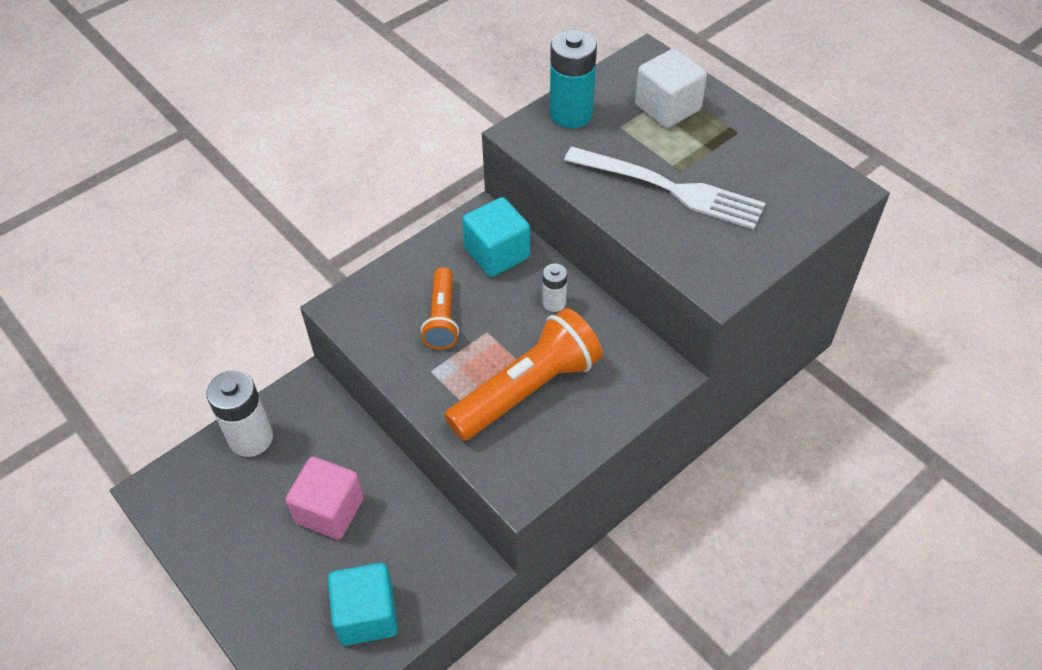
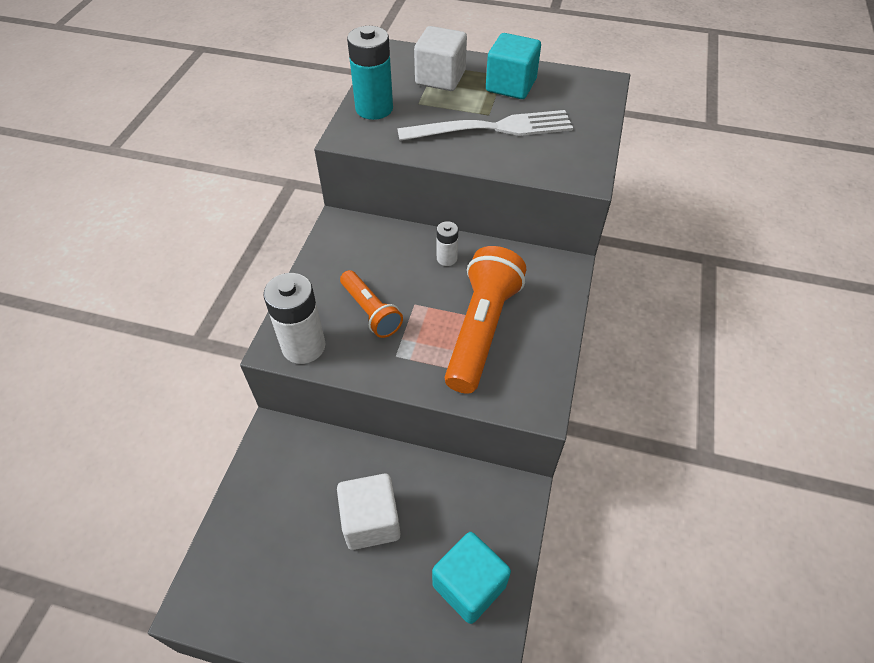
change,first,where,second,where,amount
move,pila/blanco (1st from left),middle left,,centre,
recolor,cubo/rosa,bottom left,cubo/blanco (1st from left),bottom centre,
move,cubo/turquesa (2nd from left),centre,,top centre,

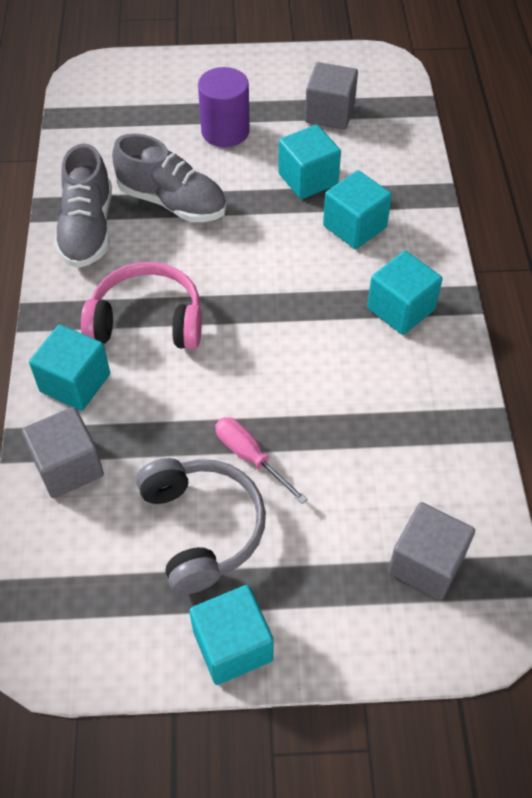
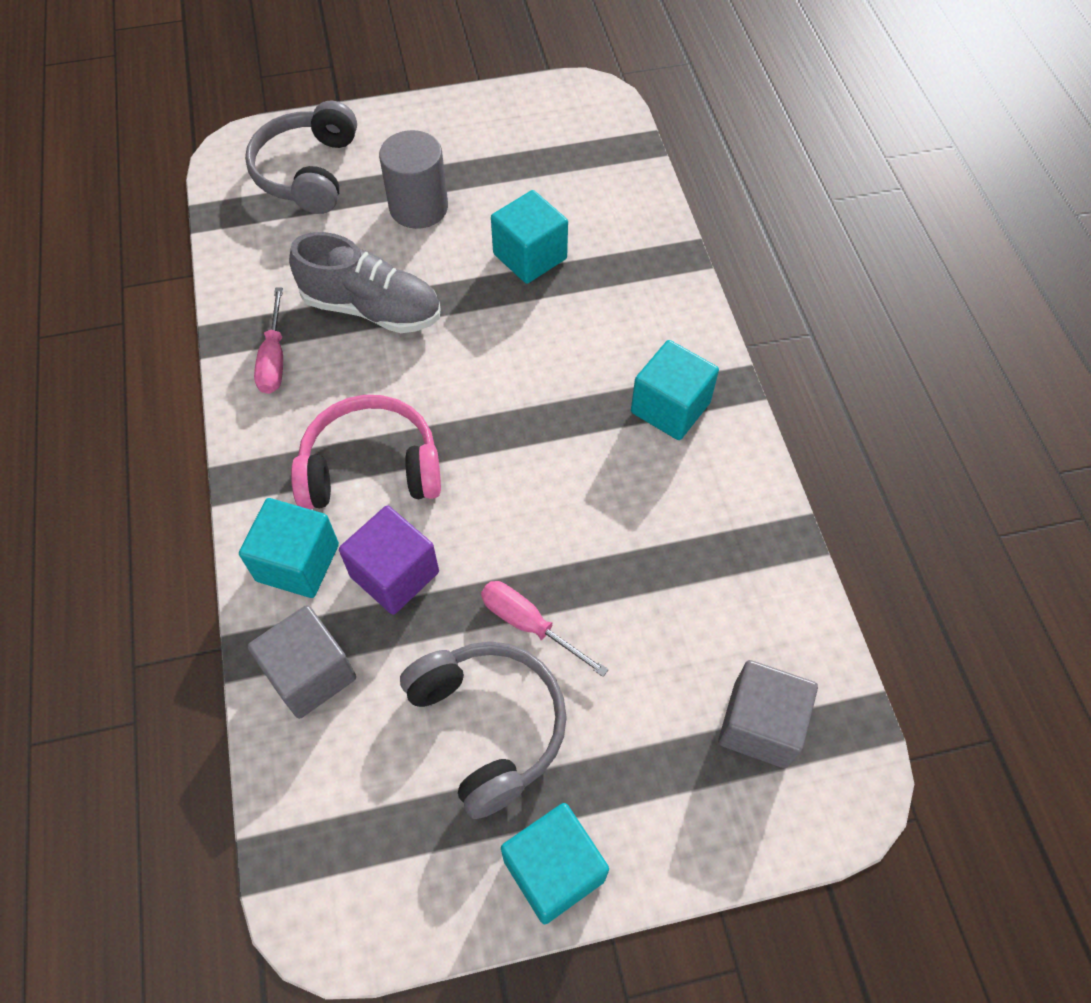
change,first,where,second,where,amount
replace,zapato/gris (1st from left),top left,destornillador/rosa (1st from left),middle left,
recolor,cilindro/morado,top centre,cilindro/gris,top centre,
delete,cubo/gris (2nd from left),top centre,,,
delete,cubo/turquesa (4th from left),top right,,,
insert,,,auriculares/gris (1st from left),top left,
insert,,,cubo/morado,centre,

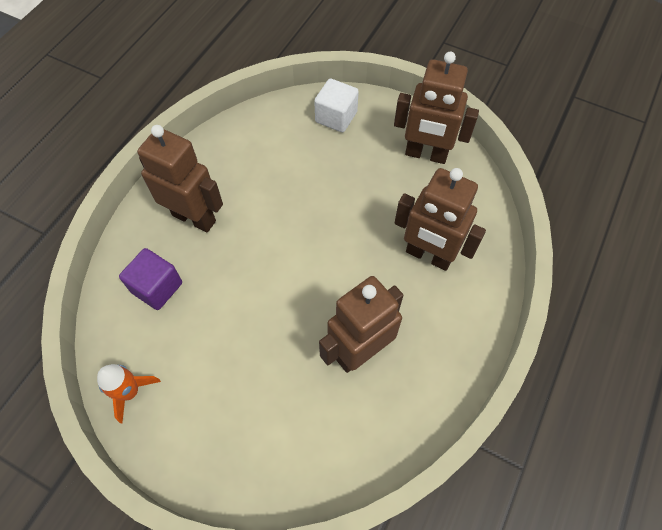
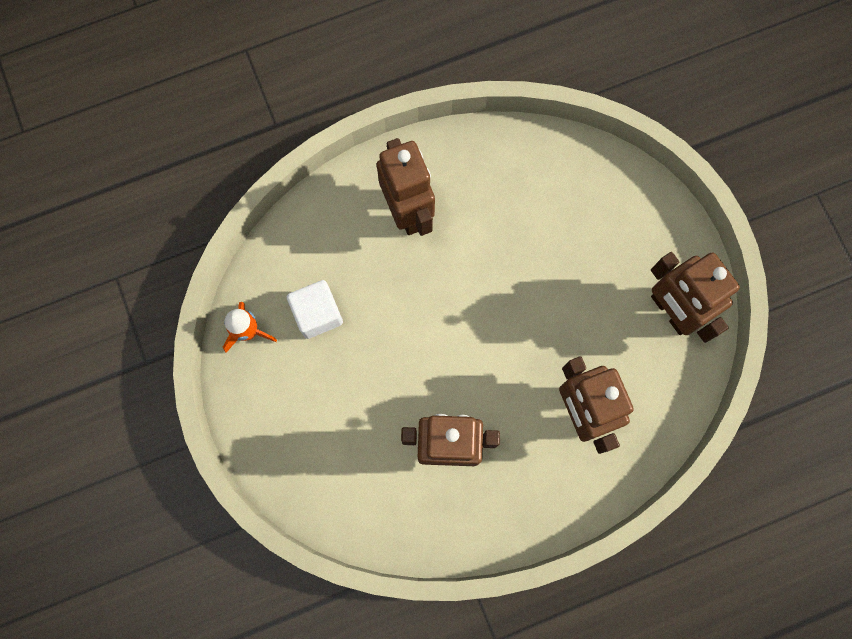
change,first,where,second,where,amount
delete,cubo/morado,middle left,,,
move,cubo/blanco,top centre,,centre,

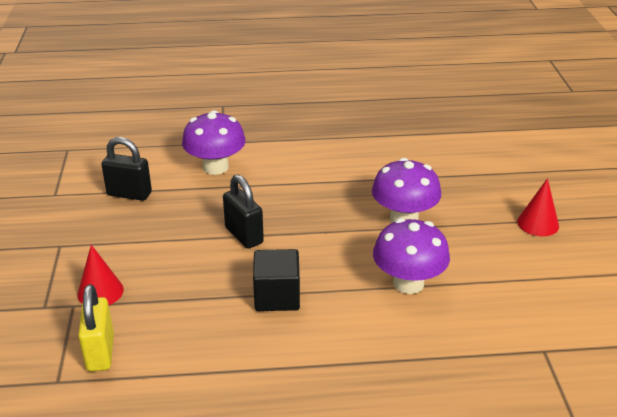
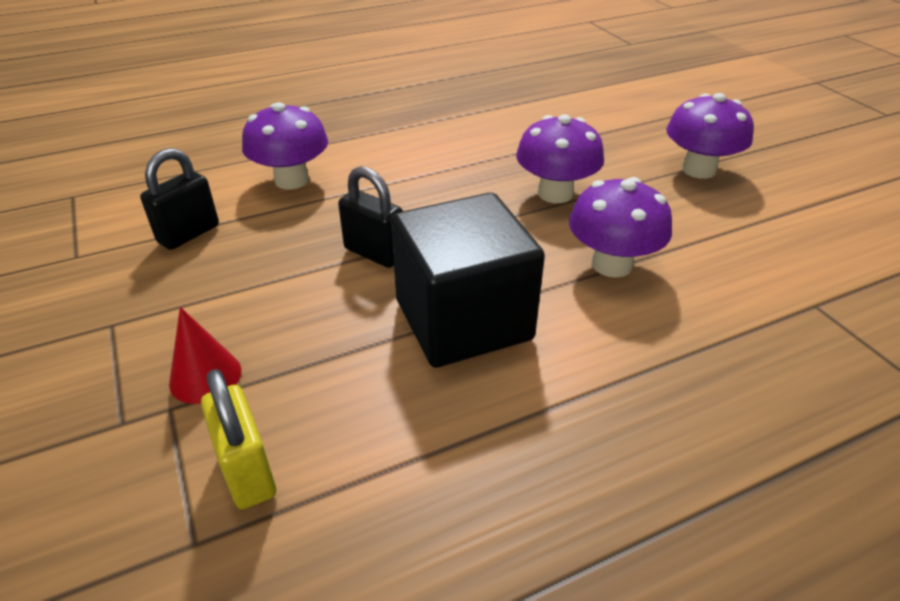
change,first,where,second,where,amount
rotate,candado/negro (1st from left),middle left,,top left,45 degrees counterclockwise
resize,cubo/negro,bottom centre,,centre,x1.77
replace,cono/rojo (2nd from left),middle right,seta/morado (4th from left),top right,

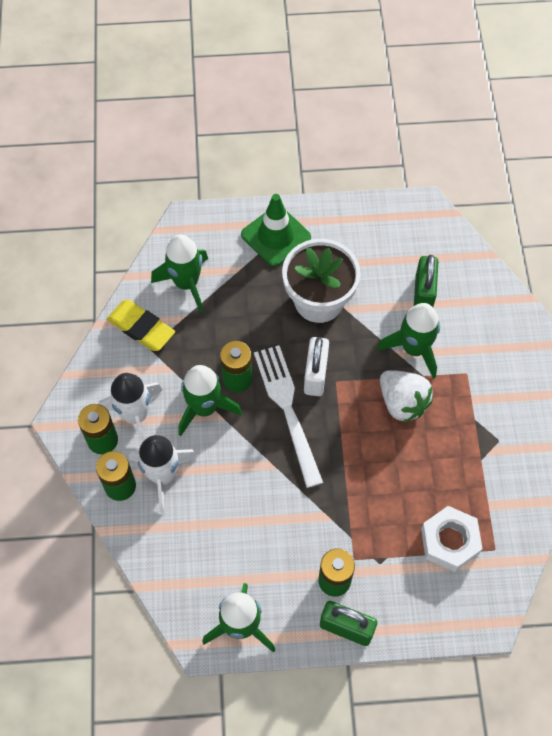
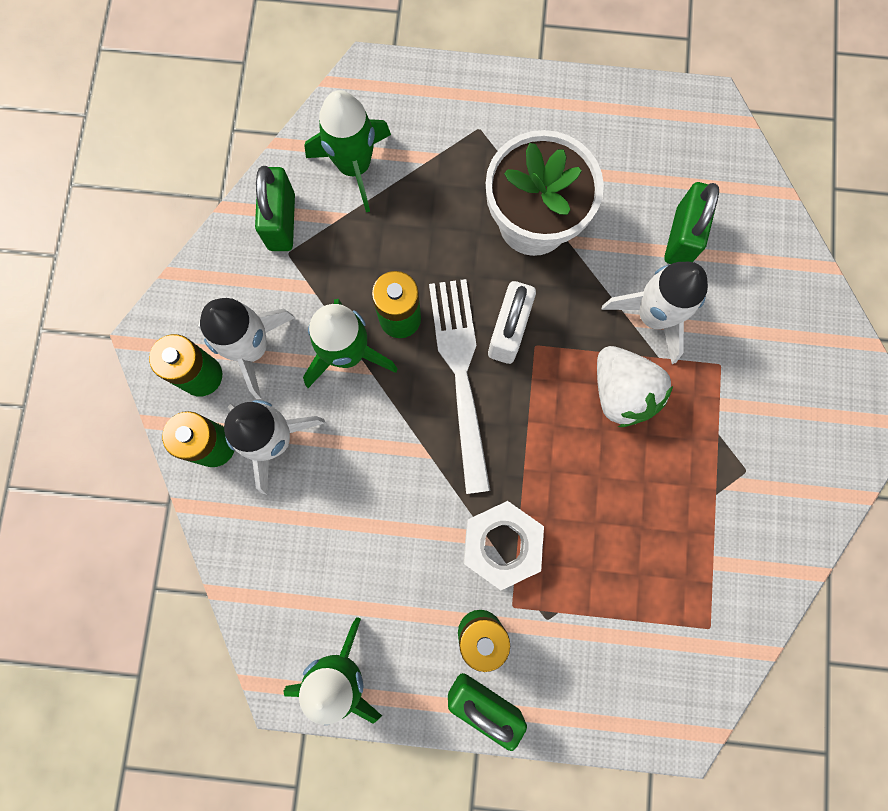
change,first,where,second,where,amount
replace,goma de borrar/amarillo,middle left,candado/verde (1st from left),top left,
delete,cono de tráfico/verde,top centre,,,
recolor,cohete/verde (4th from left),middle right,cohete/blanco (3rd from left),middle right,
move,tuerca/blanco,bottom right,,bottom centre,

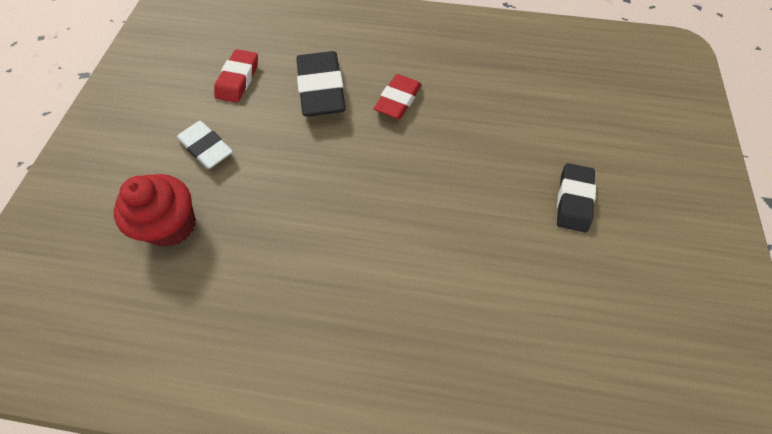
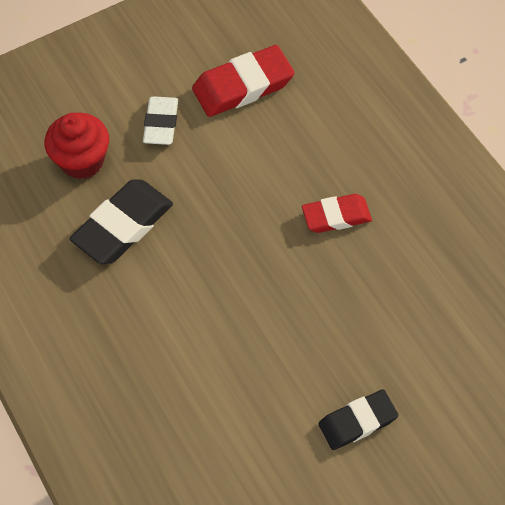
change,first,where,second,where,amount
resize,goma de borrar/rojo (1st from left),top left,,top centre,x1.54
move,goma de borrar/negro (1st from left),top centre,,middle left,

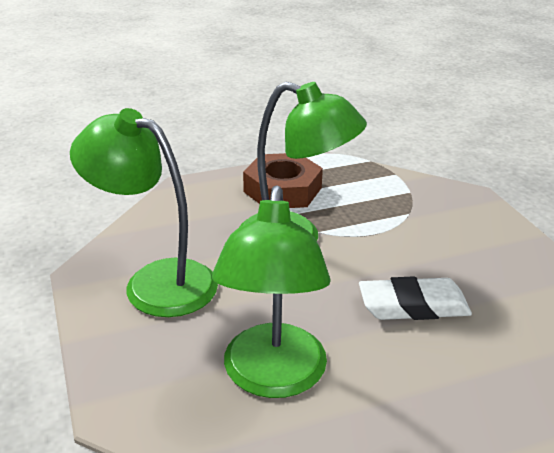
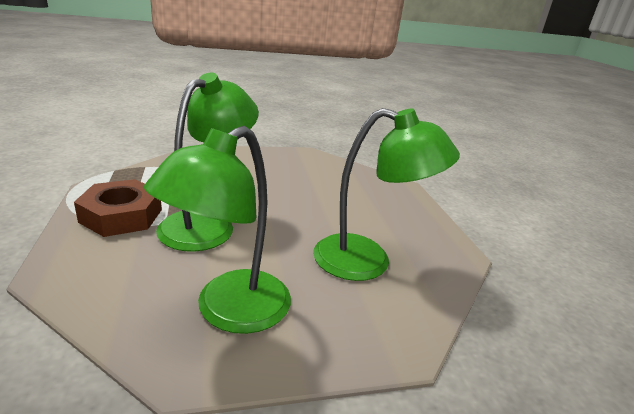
change,first,where,second,where,amount
delete,goma de borrar/blanco,middle right,,,

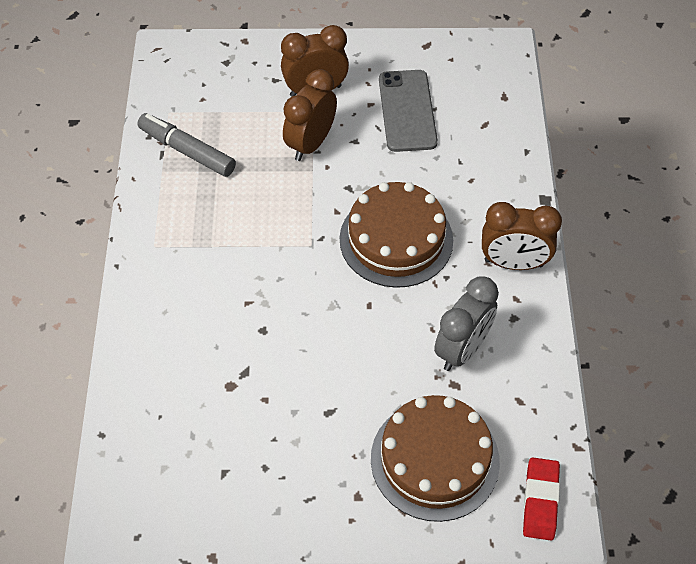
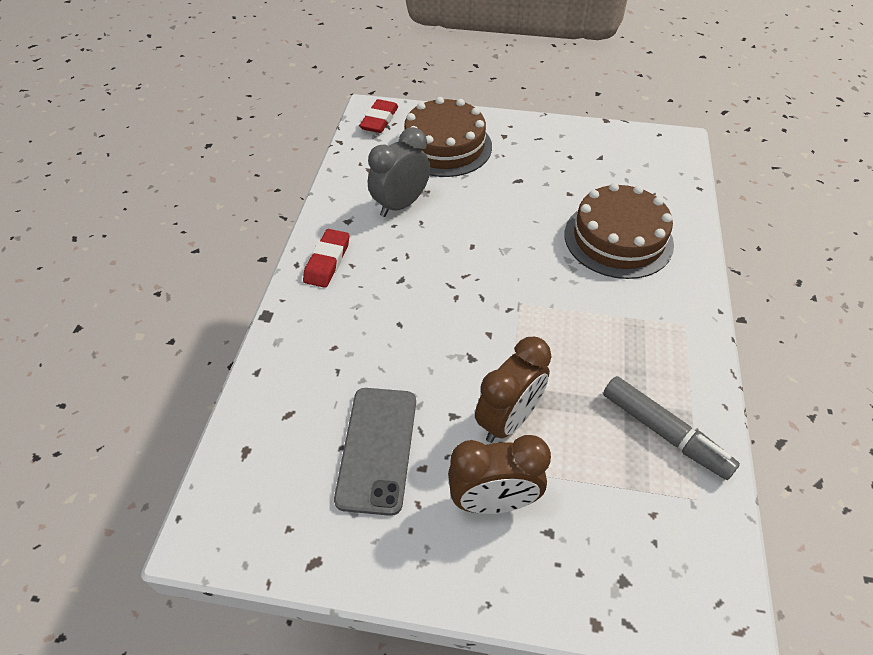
change,first,where,second,where,amount
move,tarta/marrón (1st from left in the first image),centre,tarta/marrón (2nd from left),middle right,
replace,despertador/marrón (3rd from left),middle right,goma de borrar/rojo (1st from left),centre,

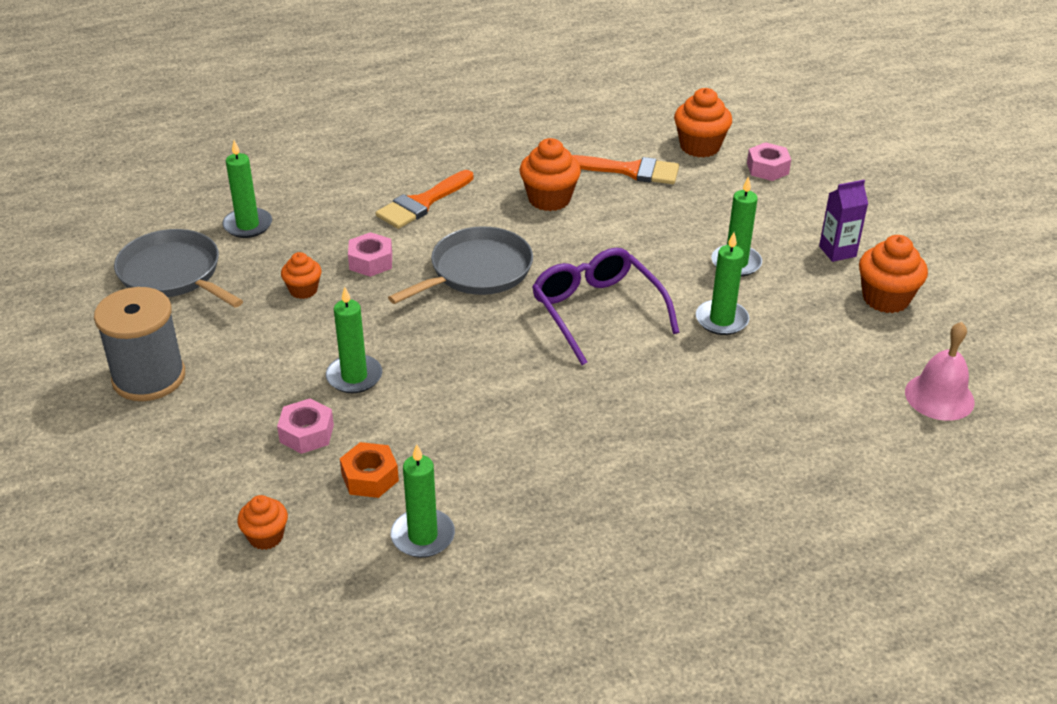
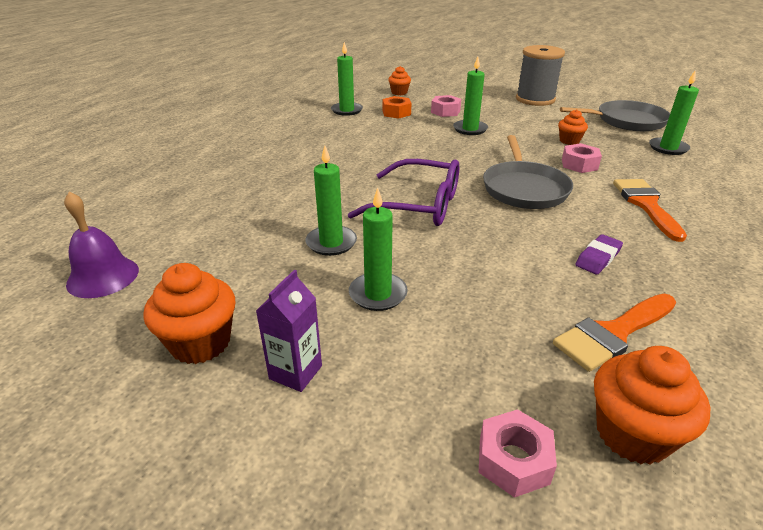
change,first,where,second,where,amount
replace,magdalena/naranja (3rd from left),top centre,goma de borrar/morado,middle right,
recolor,campana/rosa,middle right,campana/morado,middle left,

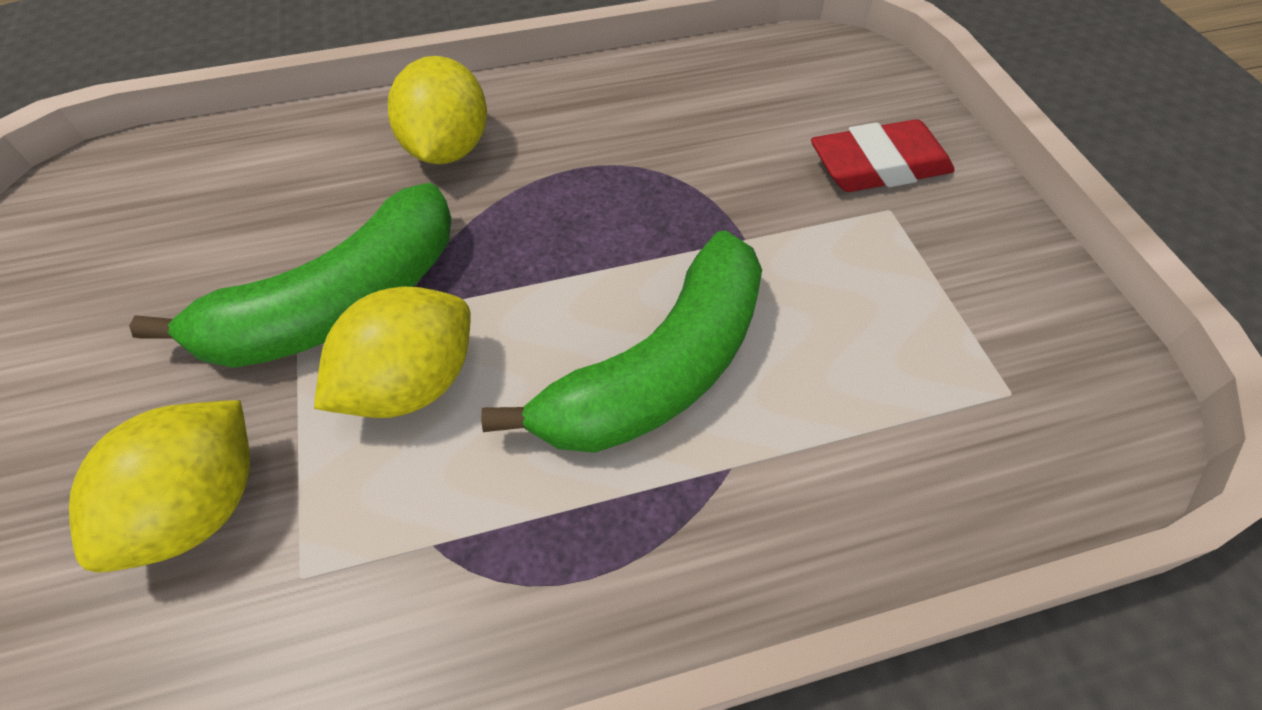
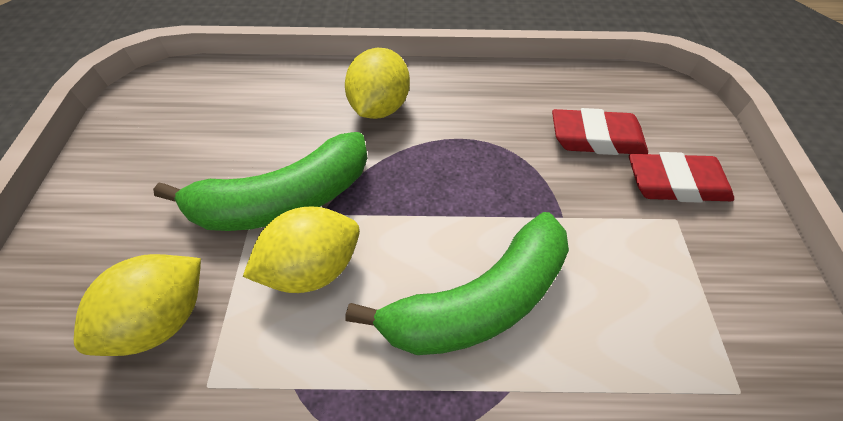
change,first,where,second,where,amount
insert,,,goma de borrar/rojo (1st from left),top right,

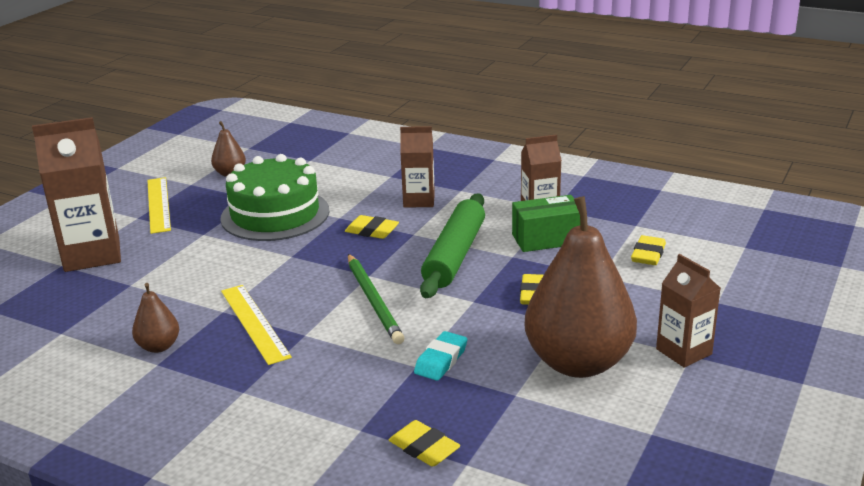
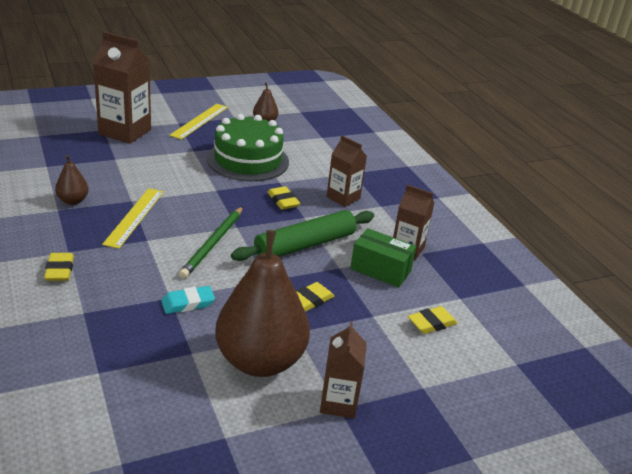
change,first,where,second,where,amount
move,goma de borrar/amarillo (2nd from left in the first image),bottom centre,goma de borrar/amarillo (1st from left),middle left,

